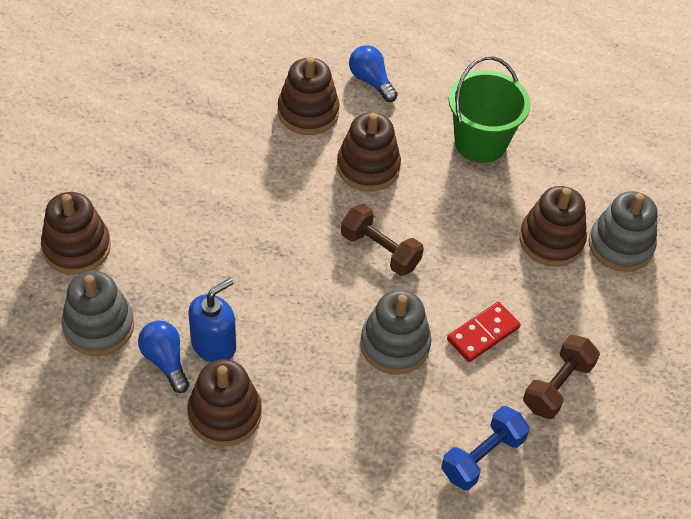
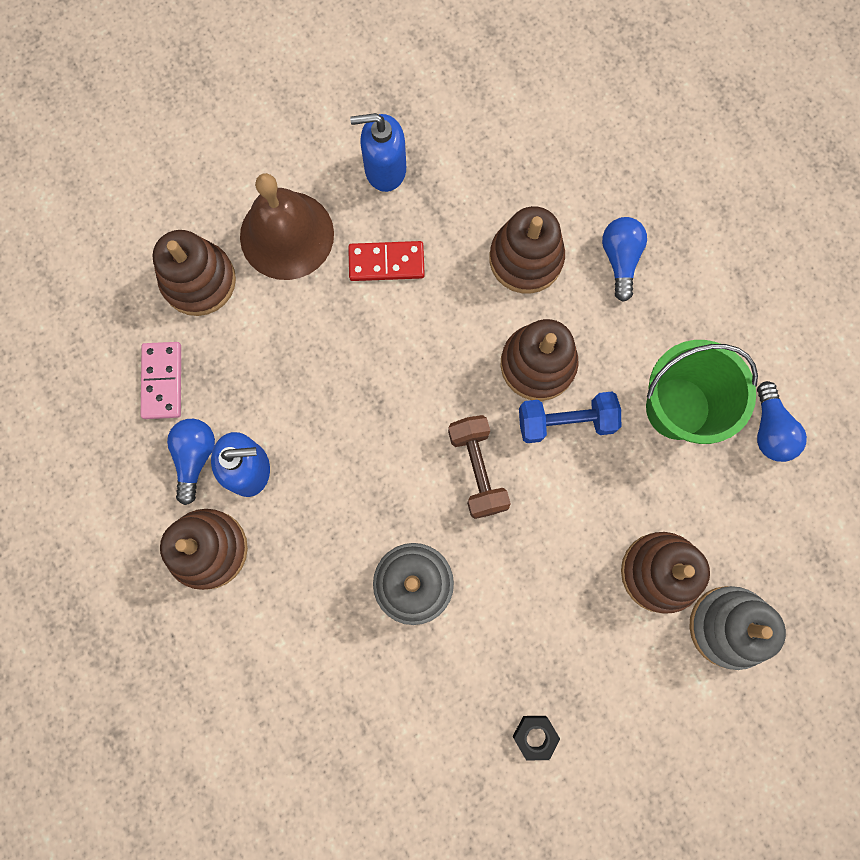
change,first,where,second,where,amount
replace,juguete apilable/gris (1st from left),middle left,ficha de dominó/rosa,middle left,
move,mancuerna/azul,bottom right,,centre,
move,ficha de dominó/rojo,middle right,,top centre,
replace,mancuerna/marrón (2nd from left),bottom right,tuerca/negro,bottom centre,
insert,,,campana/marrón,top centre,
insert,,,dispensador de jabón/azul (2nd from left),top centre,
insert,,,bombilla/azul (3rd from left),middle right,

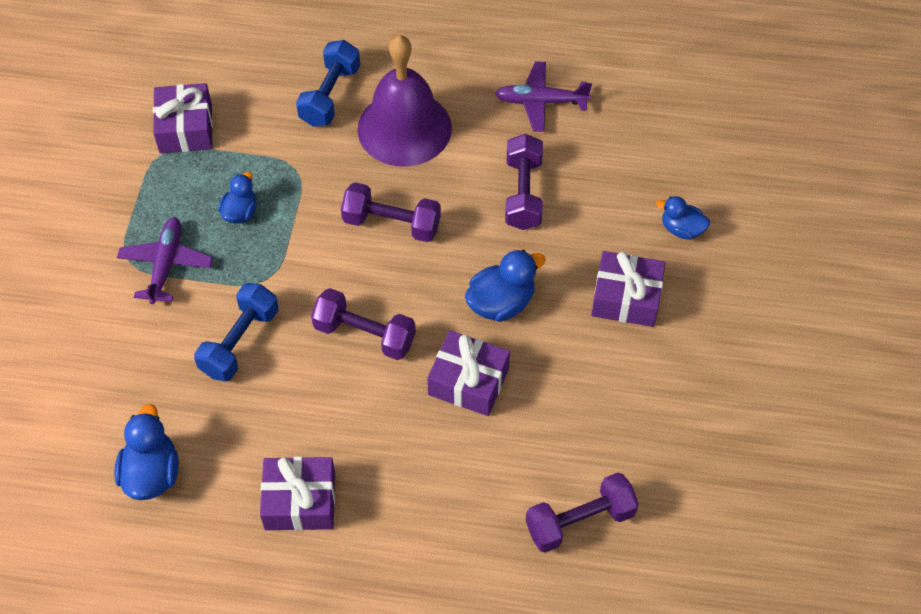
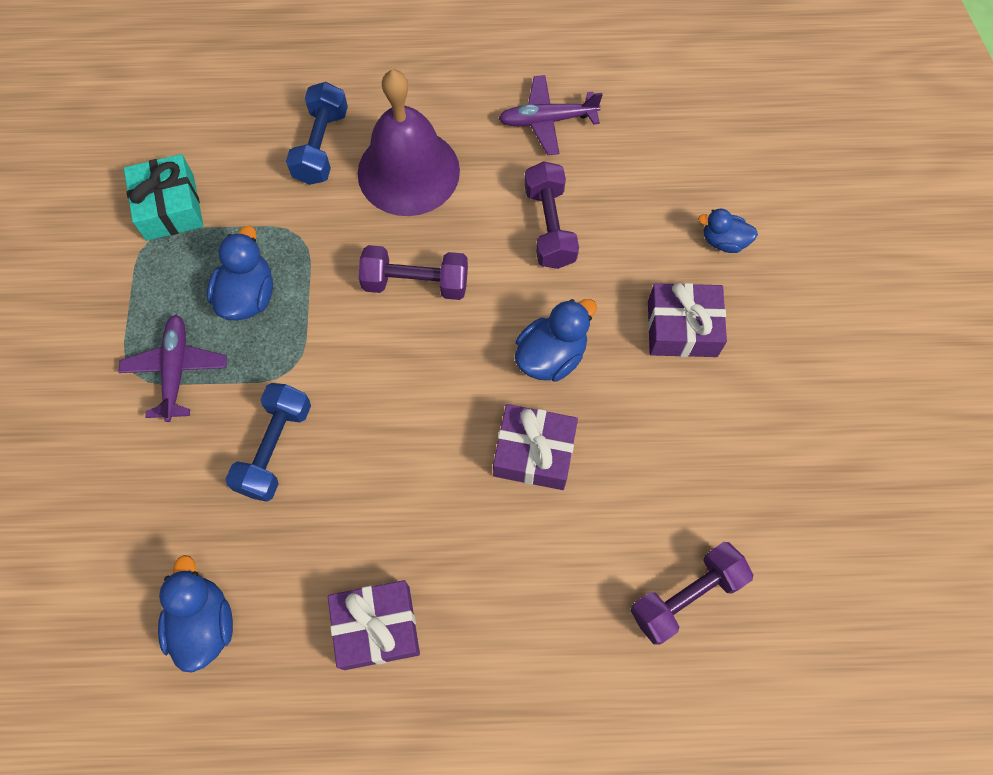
change,first,where,second,where,amount
recolor,regalo/morado (1st from left),top left,regalo/turquesa,top left,
resize,pato/azul (2nd from left),top left,,middle left,x1.54
delete,mancuerna/morado (1st from left),centre,,,

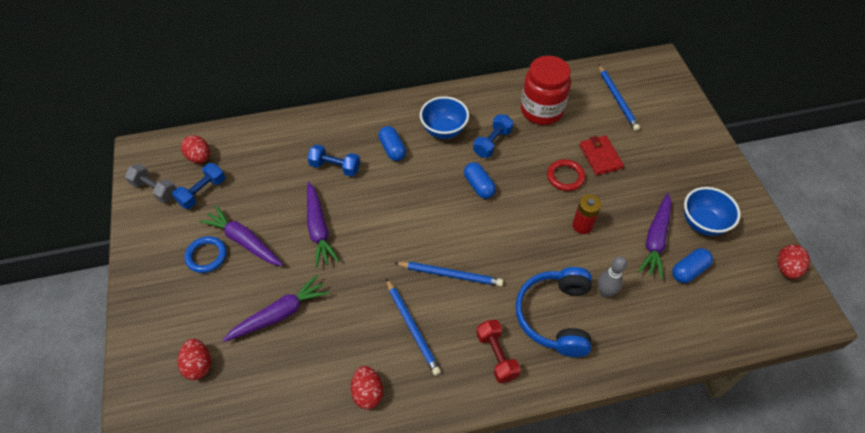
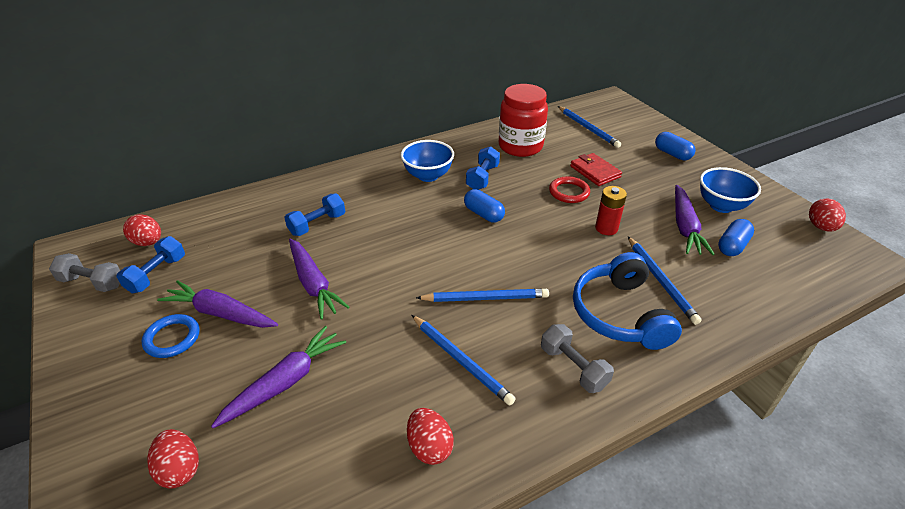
change,first,where,second,where,amount
rotate,mancuerna/azul (2nd from left),centre,,centre,45 degrees counterclockwise
move,cápsula/azul (1st from left in the first image),top centre,cápsula/azul (2nd from left),top right,
recolor,mancuerna/rojo,bottom centre,mancuerna/gris (2nd from left),bottom centre,
replace,bolo/gris,middle right,lápiz/azul (4th from left),middle right,

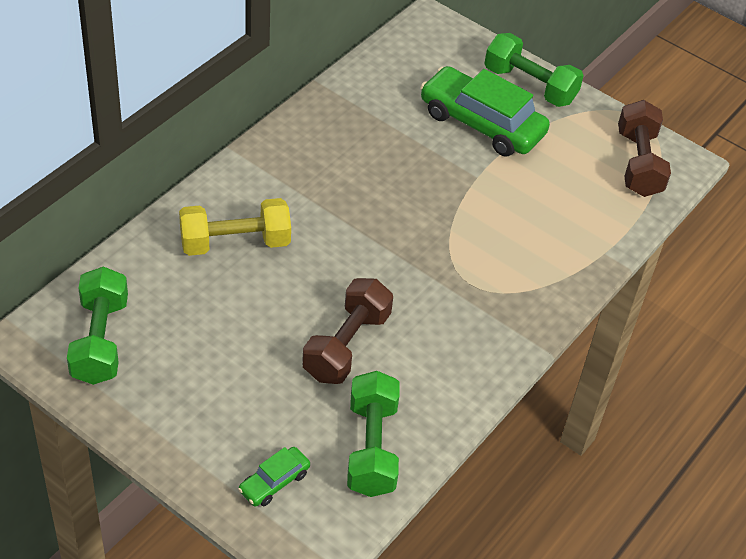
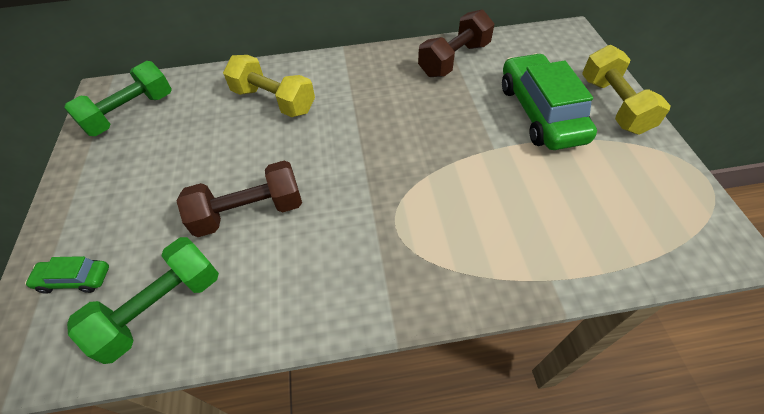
change,first,where,second,where,amount
recolor,mancuerna/verde (3rd from left),top right,mancuerna/amarillo (2nd from left),top right,
move,mancuerna/marrón (2nd from left),top right,,top centre,

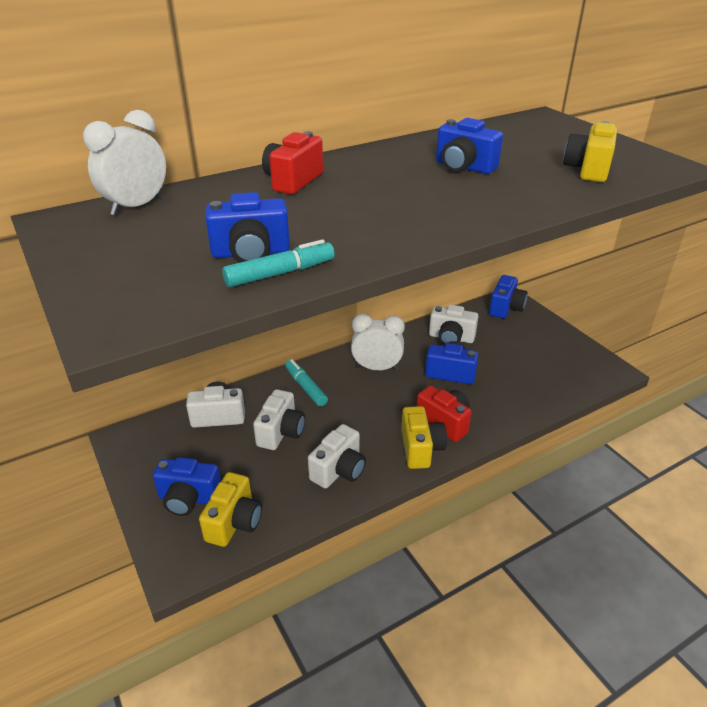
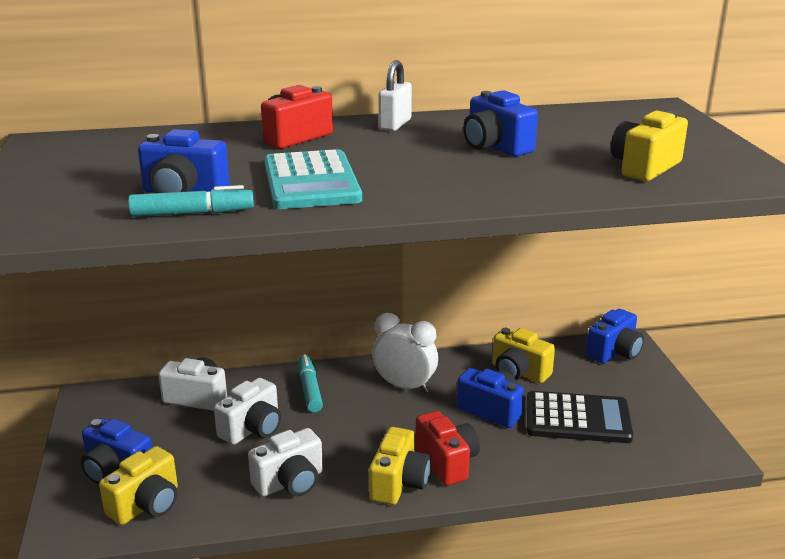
change,first,where,second,where,amount
delete,despertador/blanco (1st from left),top left,,,
recolor,cámara/blanco (4th from left),centre,cámara/amarillo (3rd from left),centre,
insert,,,calculadora/turquesa,top centre,
insert,,,candado/blanco,top centre,
insert,,,calculadora/negro,bottom right,

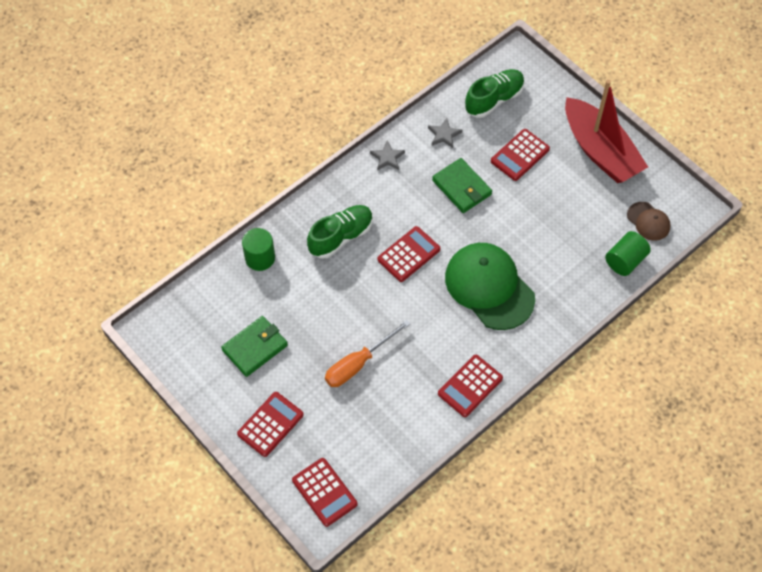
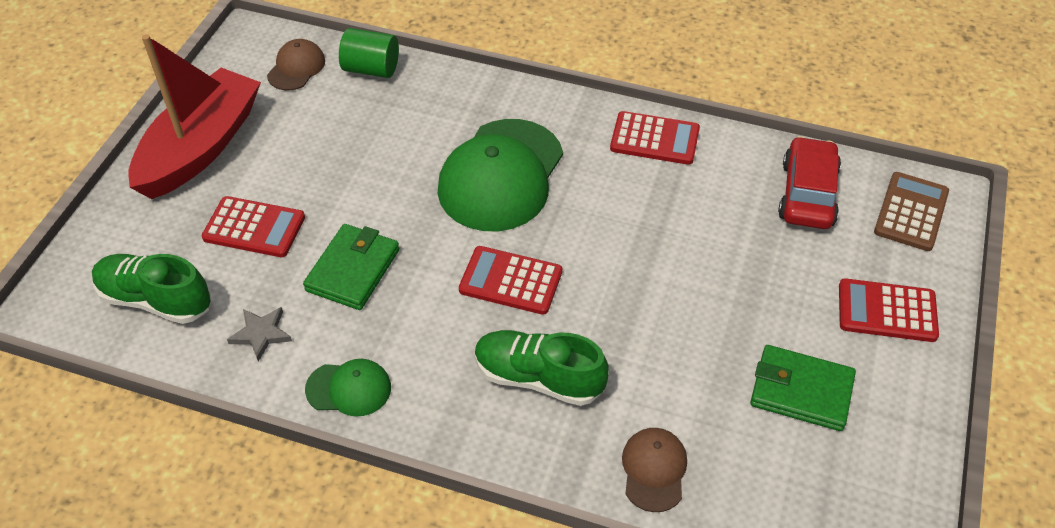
change,first,where,second,where,amount
replace,cilindro/verde (1st from left),centre,gorra/marrón (2nd from left),bottom centre,
recolor,calculadora/rojo (2nd from left),bottom centre,calculadora/marrón,middle right,
delete,destornillador/naranja,centre,,,
replace,estrella/gris (1st from left),top centre,gorra/verde (1st from left),bottom left,
insert,,,coche/rojo,middle right,

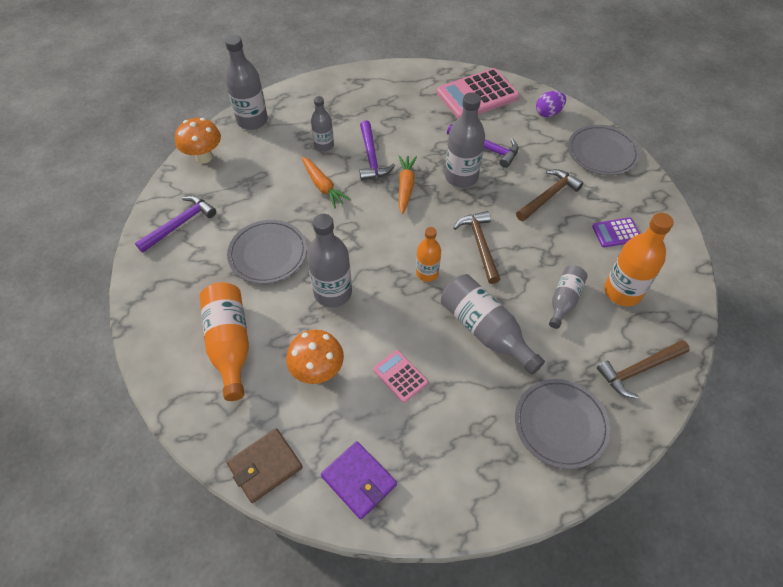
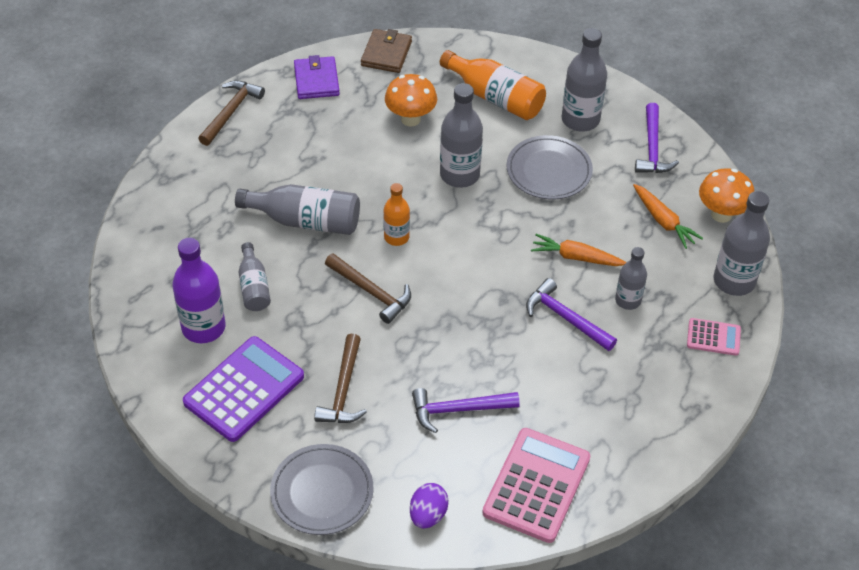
change,first,where,second,where,amount
rotate,cartera/morado,bottom centre,,top centre,75 degrees clockwise
move,calculadora/rosa (1st from left in the first image),centre,calculadora/rosa (2nd from left),middle right,
move,zanahoria/naranja (2nd from left),top centre,,middle right,
move,botella/gris (4th from left),top centre,,top right,
delete,plato/gris (2nd from left),bottom right,,,
resize,calculadora/morado,middle right,,bottom left,x1.97
move,martillo/marrón (3rd from left in the first image),middle right,martillo/marrón (1st from left),top left,
recolor,botella/naranja (3rd from left),middle right,botella/morado,middle left,

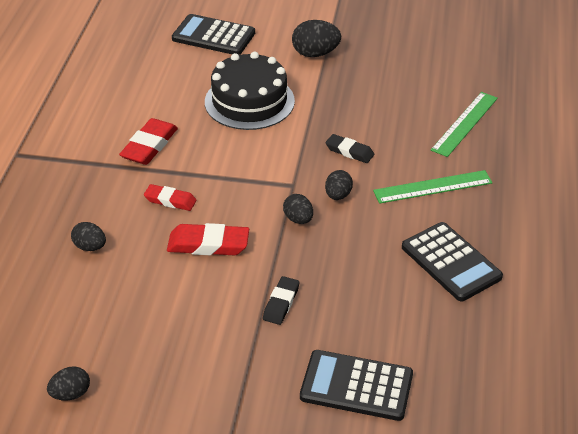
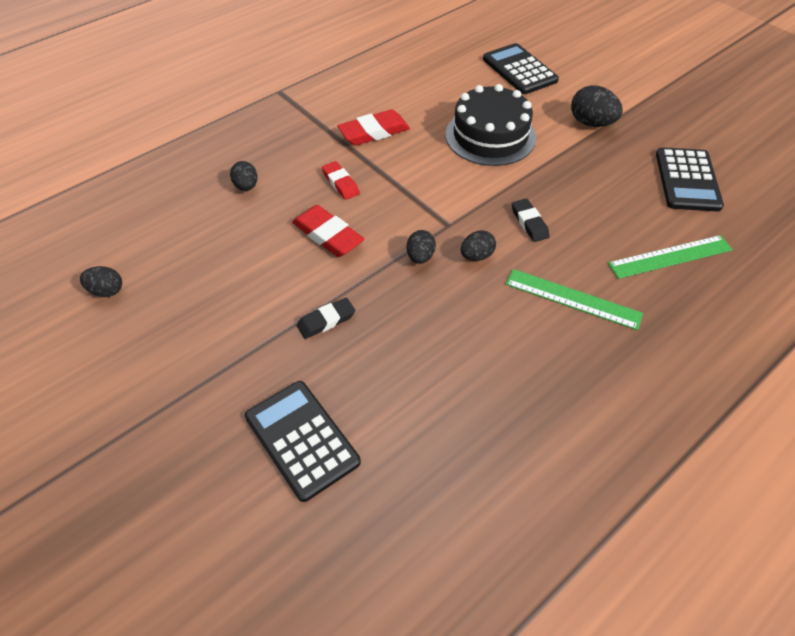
change,first,where,second,where,amount
move,calculadora/negro (3rd from left),middle right,,top right,

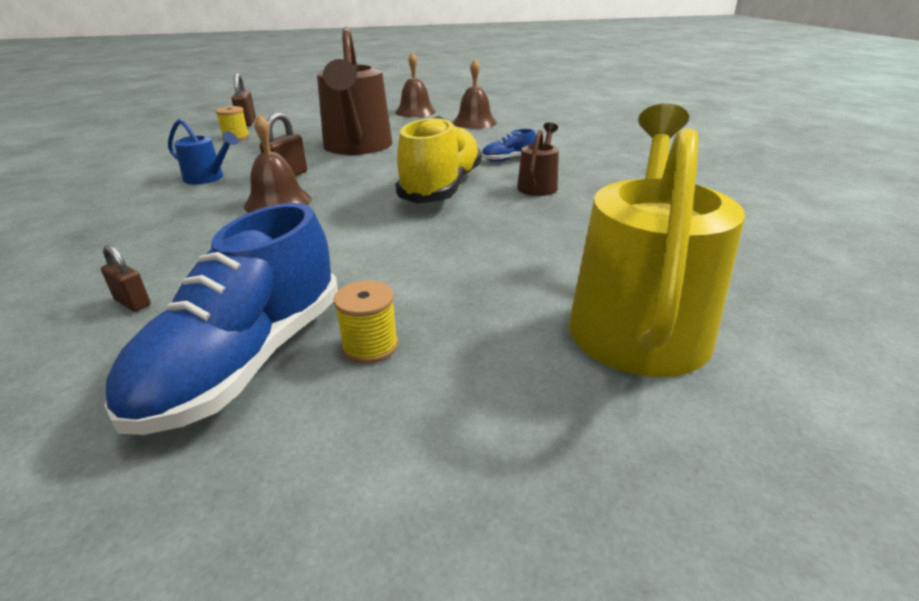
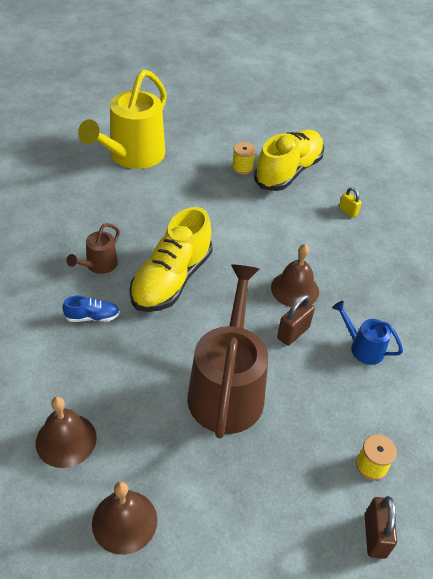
change,first,where,second,where,amount
recolor,candado/marrón (1st from left),middle left,candado/amarillo,middle right,
recolor,zapato/azul (1st from left),middle left,zapato/amarillo (2nd from left),top right,

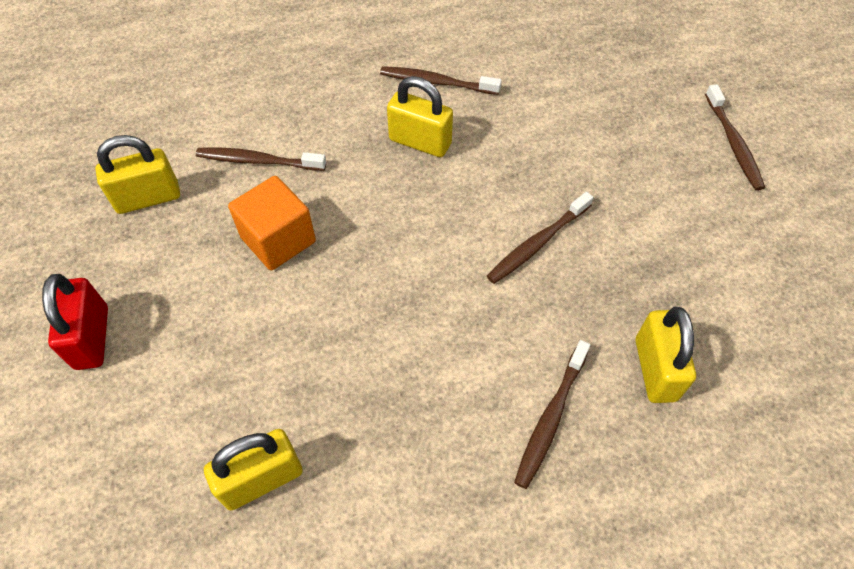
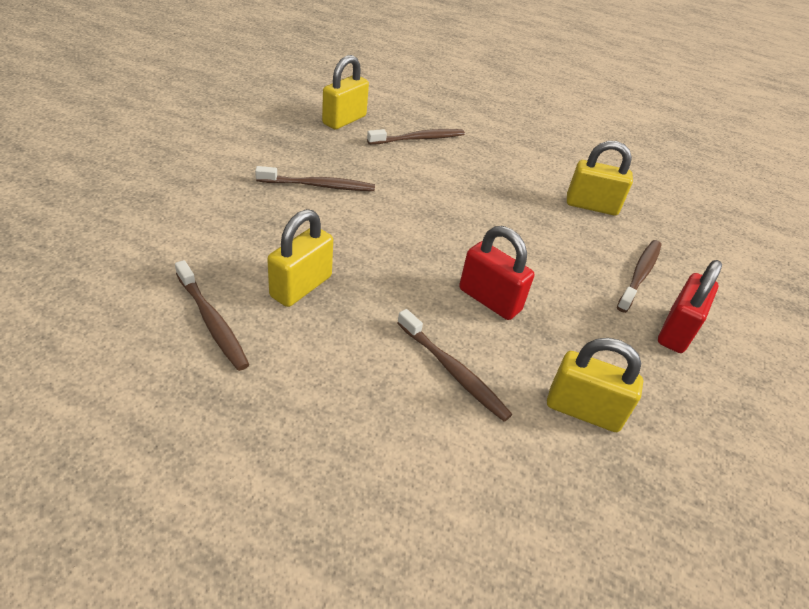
change,first,where,second,where,amount
replace,cubo/naranja,middle left,candado/rojo (1st from left),centre,
rotate,candado/amarillo (3rd from left in the first image),top centre,candado/amarillo (1st from left),centre,60 degrees clockwise
move,cepillo de dientes/marrón (5th from left),top right,,middle right,

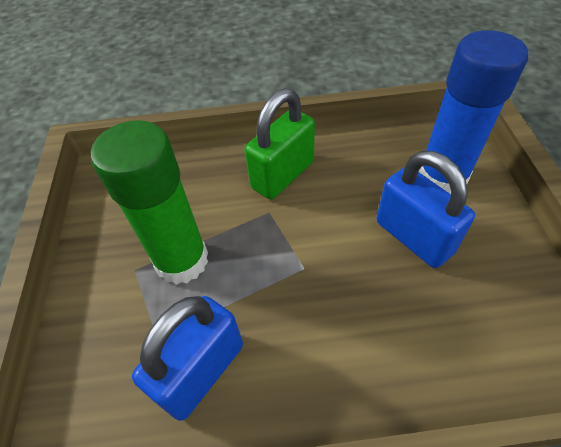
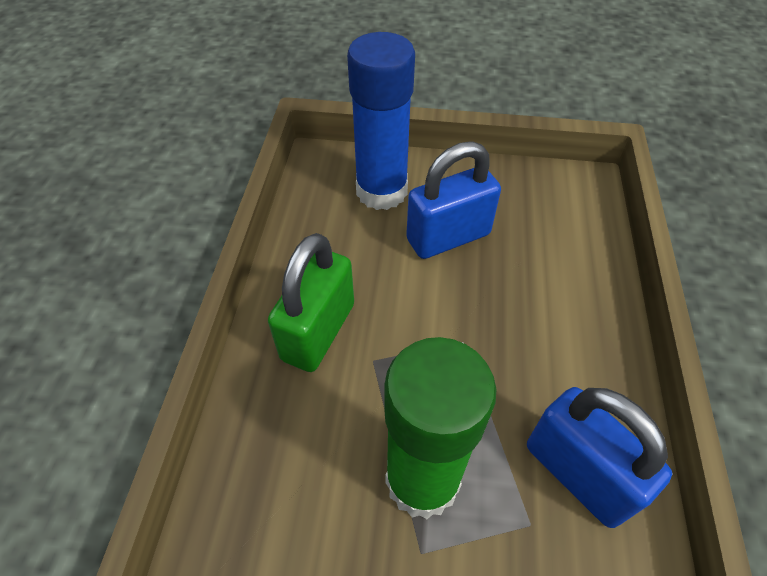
change,first,where,second,where,amount
rotate,candado/verde,top centre,,centre,60 degrees clockwise

